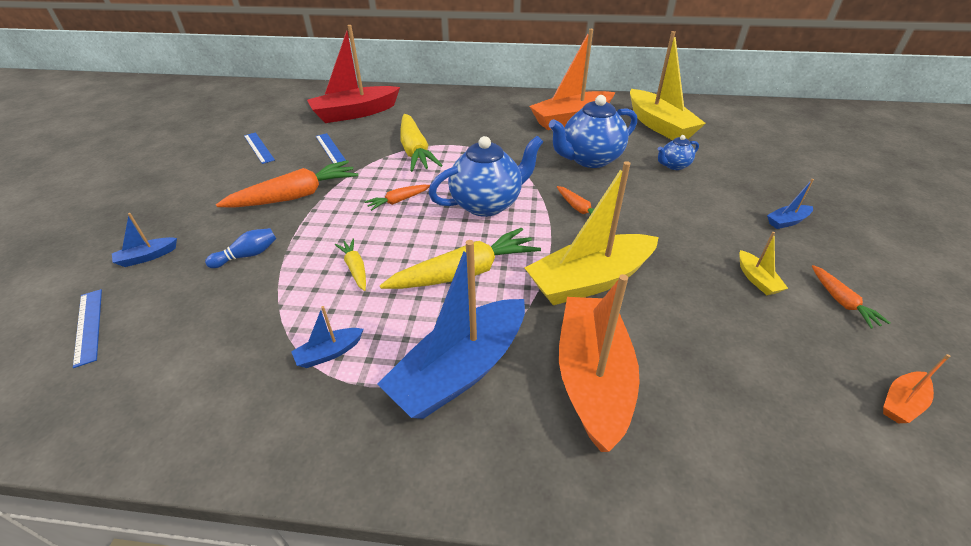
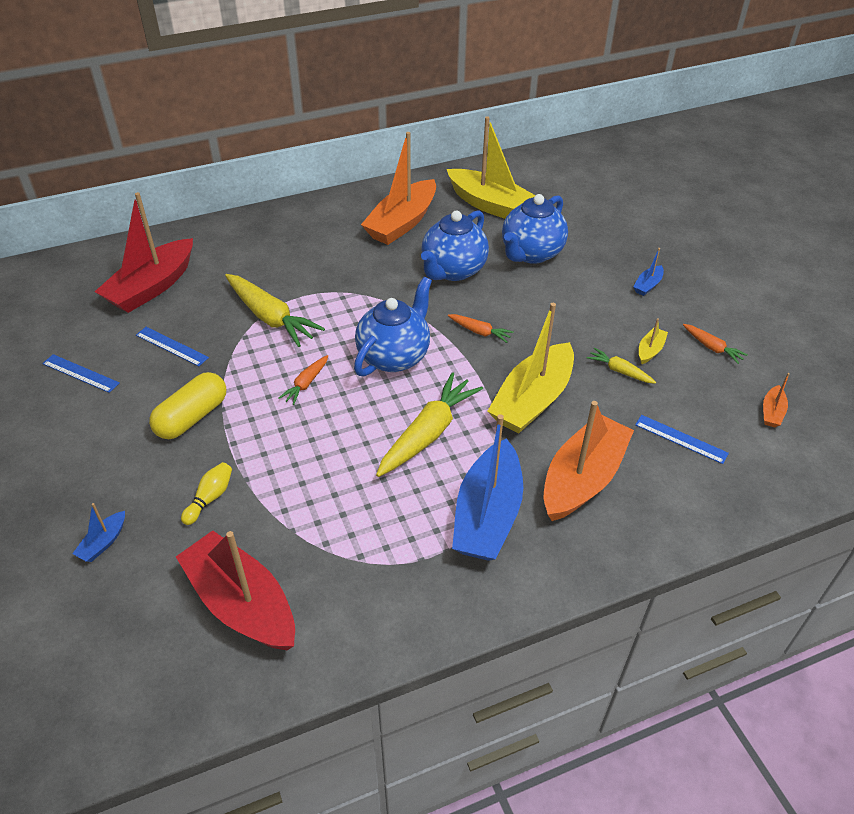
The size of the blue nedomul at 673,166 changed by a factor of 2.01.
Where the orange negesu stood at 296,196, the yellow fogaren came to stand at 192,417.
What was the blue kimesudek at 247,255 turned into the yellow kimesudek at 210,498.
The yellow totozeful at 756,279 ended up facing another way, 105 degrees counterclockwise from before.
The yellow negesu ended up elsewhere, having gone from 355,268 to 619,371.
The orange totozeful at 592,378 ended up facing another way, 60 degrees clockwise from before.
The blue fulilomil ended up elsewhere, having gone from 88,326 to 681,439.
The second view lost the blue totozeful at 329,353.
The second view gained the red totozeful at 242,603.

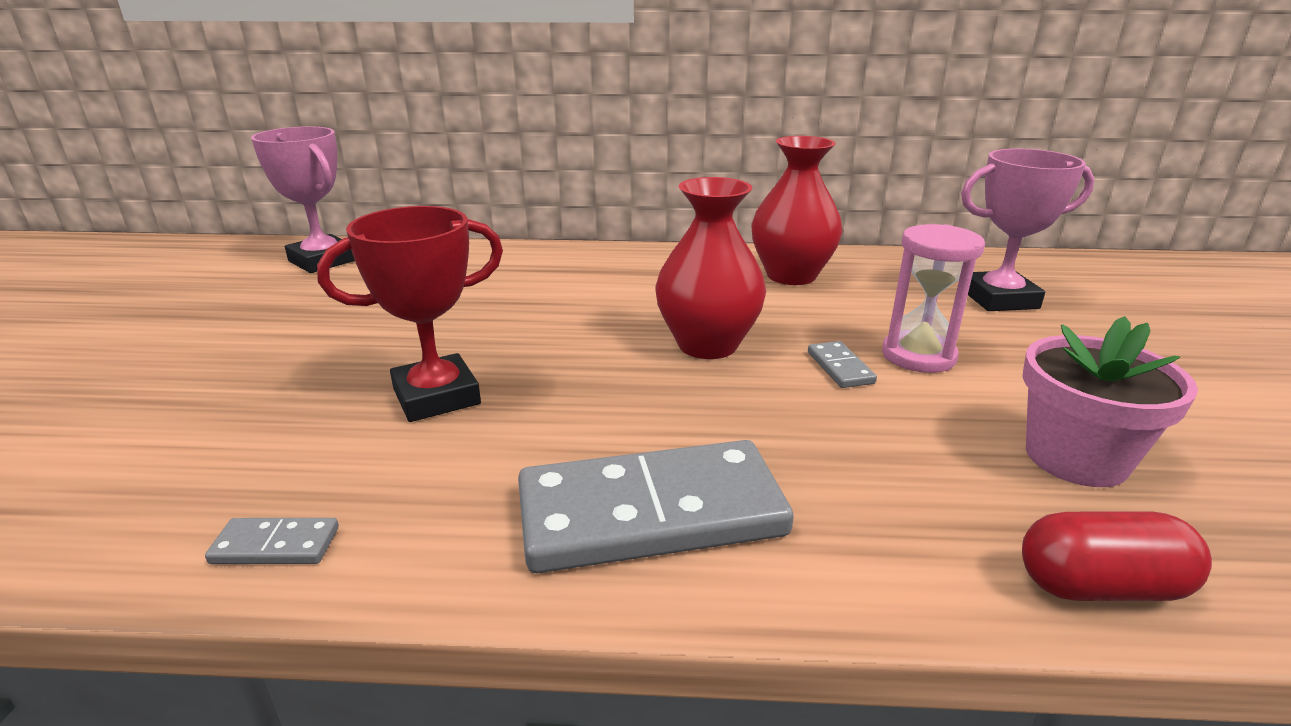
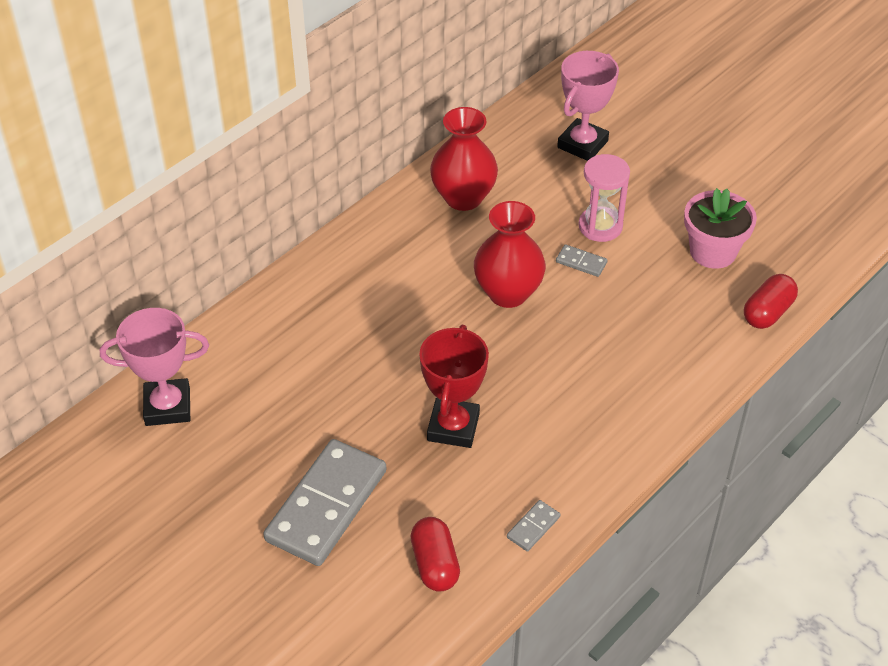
The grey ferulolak ended up elsewhere, having gone from 651,514 to 327,505.
The second view gained the red fogaren at 435,564.

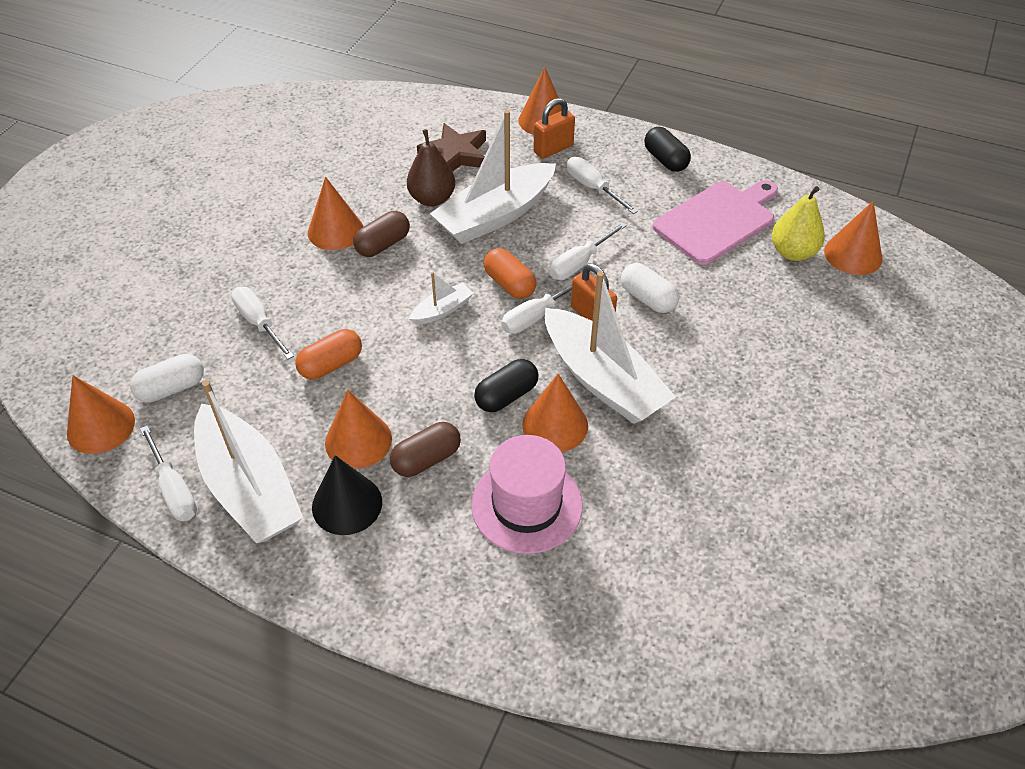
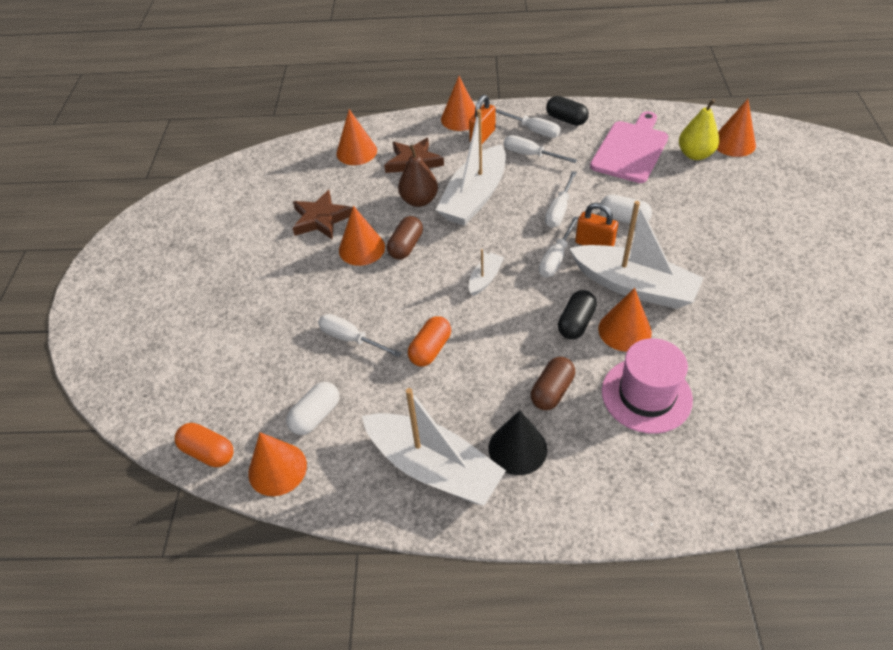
The orange fogaren ended up elsewhere, having gone from 509,284 to 208,452.
The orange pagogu ended up elsewhere, having gone from 358,441 to 356,152.
The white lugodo ended up elsewhere, having gone from 174,489 to 534,130.
The second view gained the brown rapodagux at 321,219.

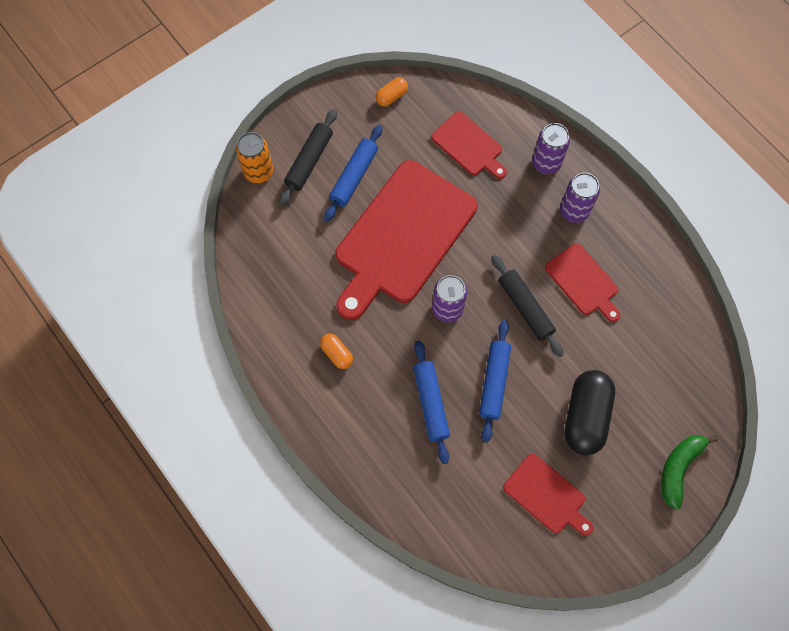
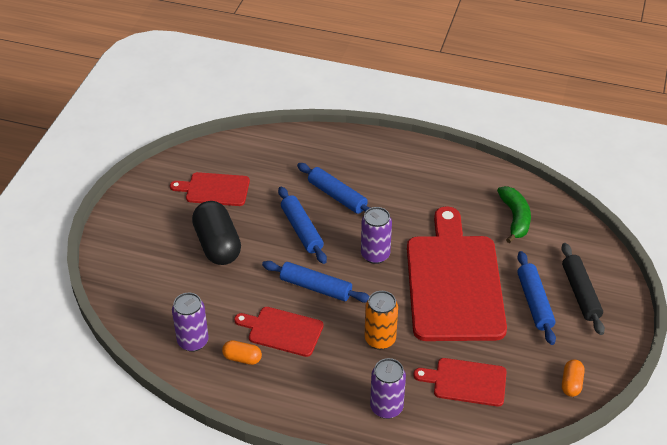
The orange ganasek ended up elsewhere, having gone from 258,172 to 380,339.
The purple ganasek ended up elsewhere, having gone from 574,211 to 193,341.
What was the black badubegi at 525,308 turned into the blue badubegi at 315,287.
The orange fogaren ended up elsewhere, having gone from 337,354 to 242,358.
The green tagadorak ended up elsewhere, having gone from 679,468 to 515,218.

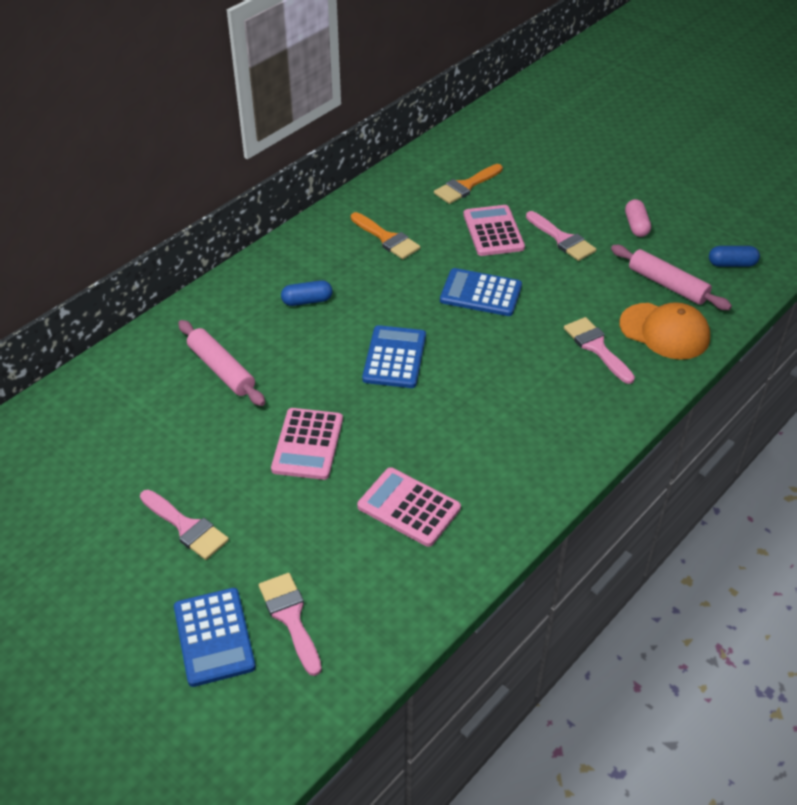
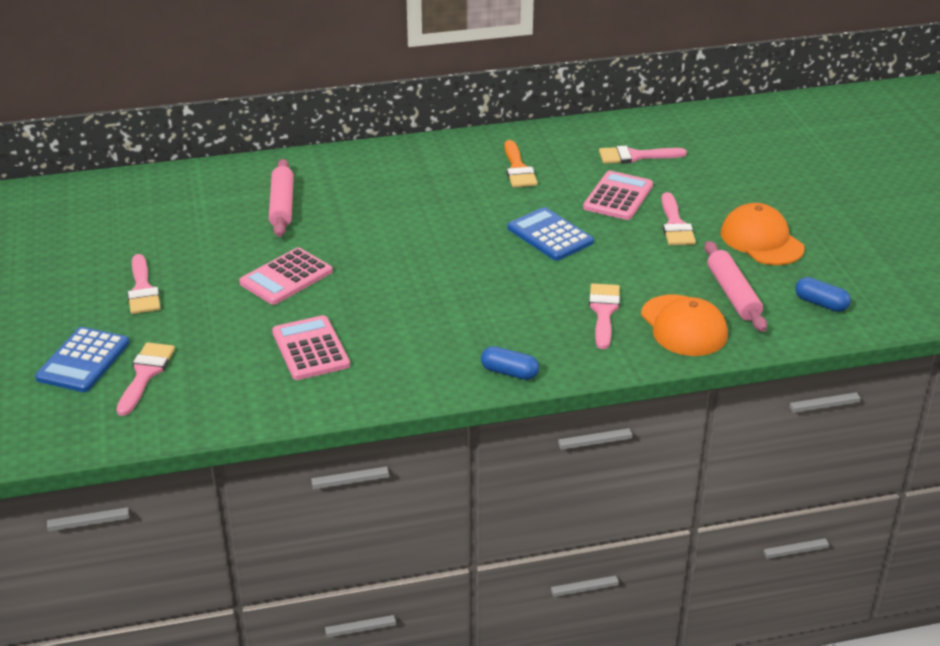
What was the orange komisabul at 466,186 turned into the pink komisabul at 635,156.
Where the pink fogaren stood at 636,225, the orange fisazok came to stand at 761,240.
The blue fogaren ended up elsewhere, having gone from 307,301 to 509,372.
The second view lost the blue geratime at 394,357.

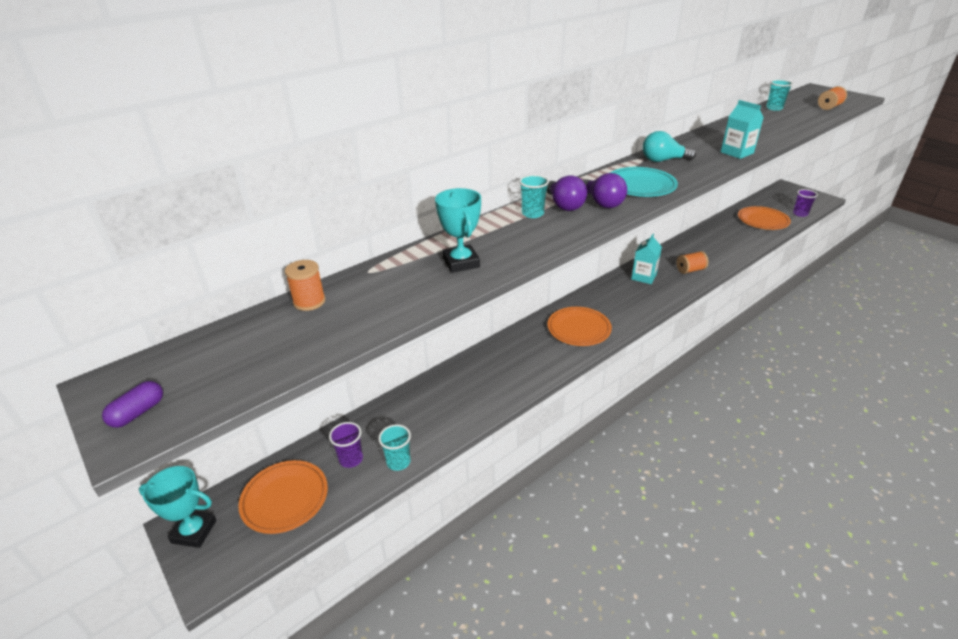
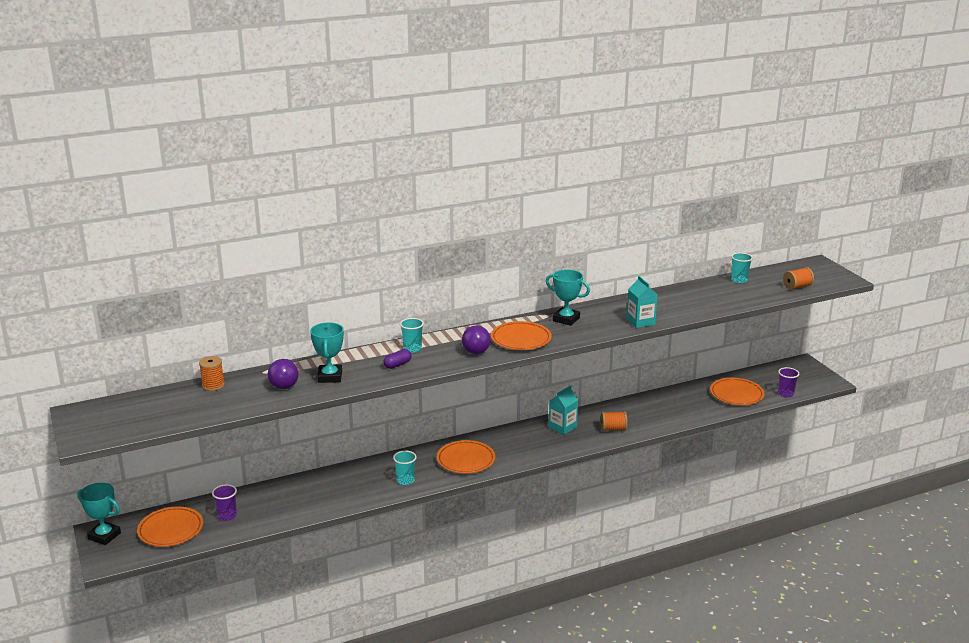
Where the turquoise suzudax stood at 663,160, the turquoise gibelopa came to stand at 566,319.
What was the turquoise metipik at 640,186 turned into the orange metipik at 521,339.
The purple suzudax ended up elsewhere, having gone from 564,205 to 284,383.
The purple fogaren ended up elsewhere, having gone from 138,413 to 397,365.
The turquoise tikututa ended up elsewhere, having gone from 398,462 to 405,480.

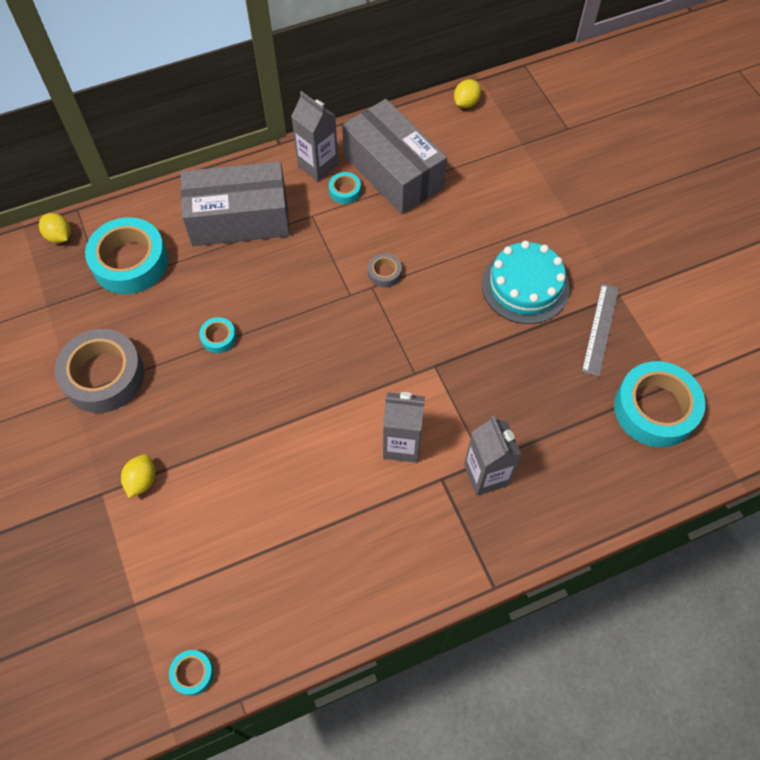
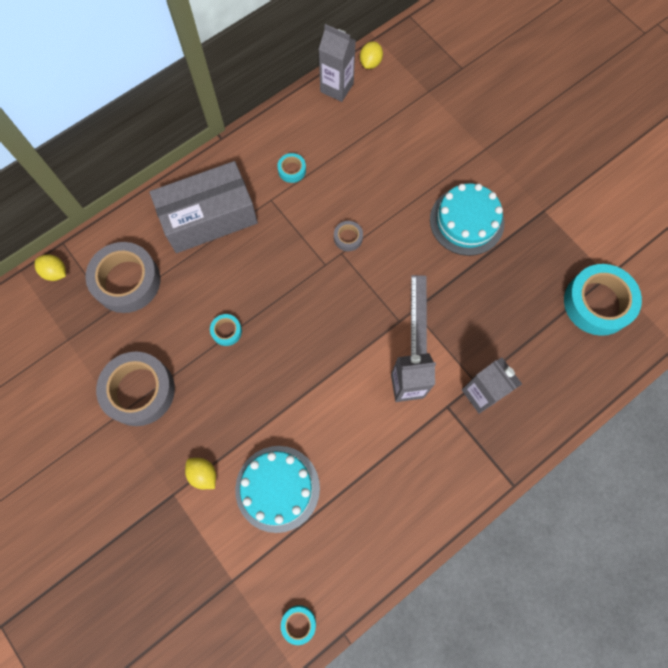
The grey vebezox ended up elsewhere, having gone from 318,165 to 336,88.
The second view lost the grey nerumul at 393,171.
What was the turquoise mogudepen at 130,262 turned into the grey mogudepen at 127,281.
The grey fulilomil ended up elsewhere, having gone from 600,329 to 418,318.
The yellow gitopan at 142,481 ended up facing another way, 45 degrees counterclockwise from before.
The second view gained the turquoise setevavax at 277,488.

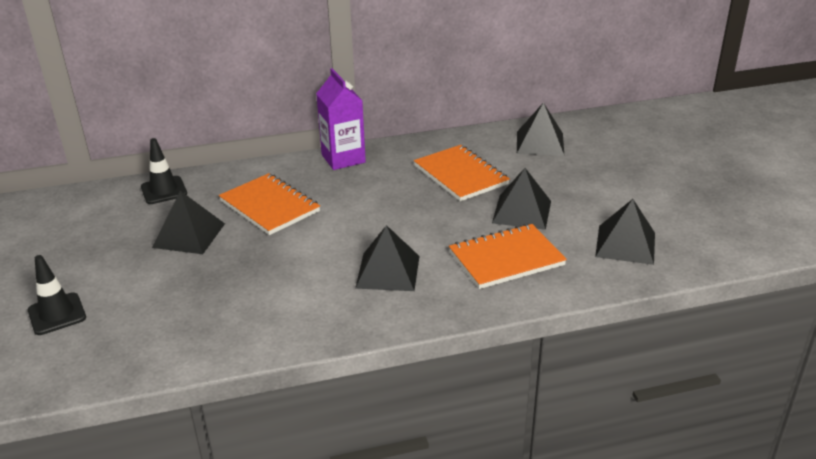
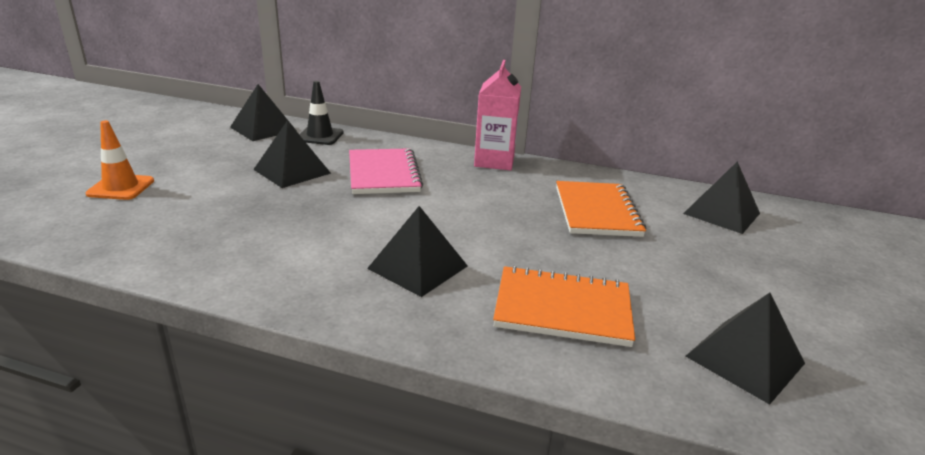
What was the purple vebezox at 343,158 turned into the pink vebezox at 494,161.
The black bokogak ended up elsewhere, having gone from 522,211 to 263,129.
What was the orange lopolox at 270,206 turned into the pink lopolox at 383,174.
What was the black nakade at 57,314 turned into the orange nakade at 121,187.

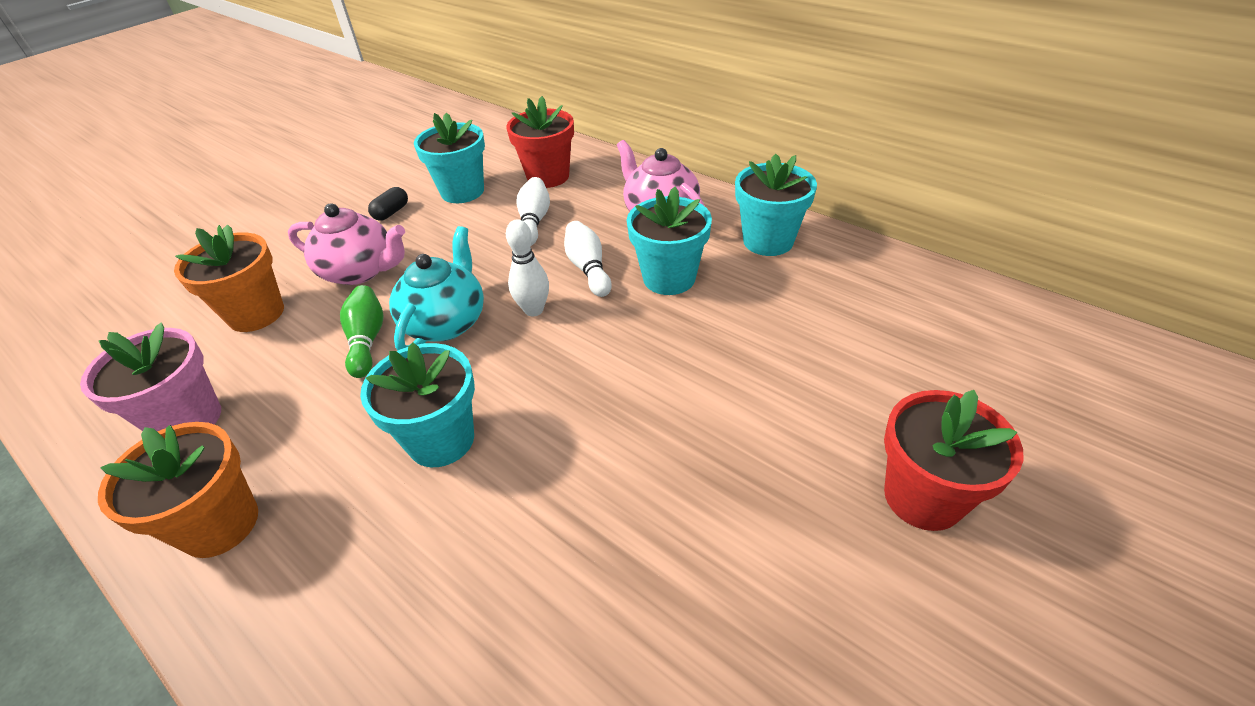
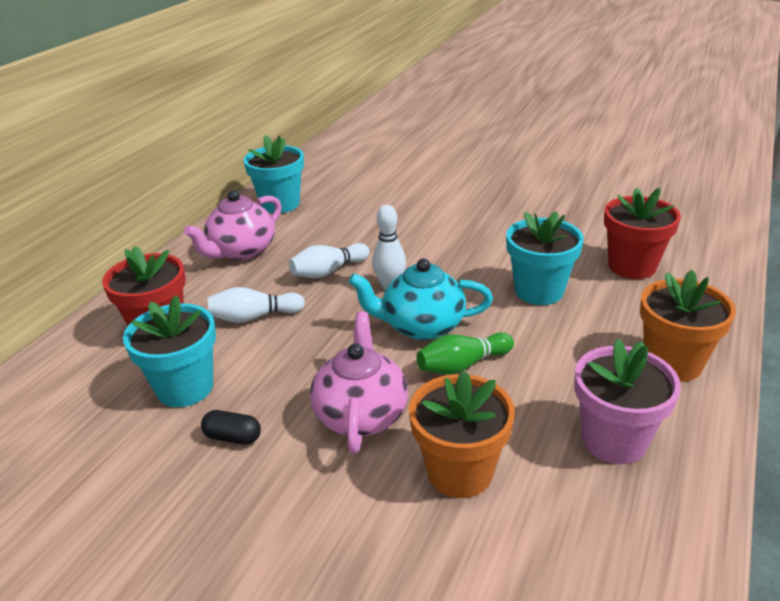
The second view lost the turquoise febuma at 669,278.
The red febuma ended up elsewhere, having gone from 923,497 to 632,266.

